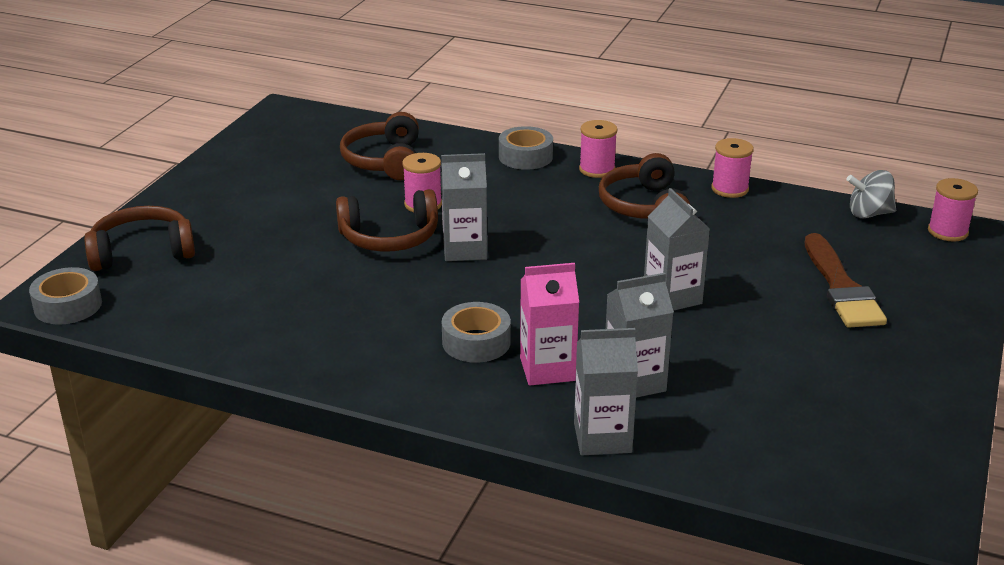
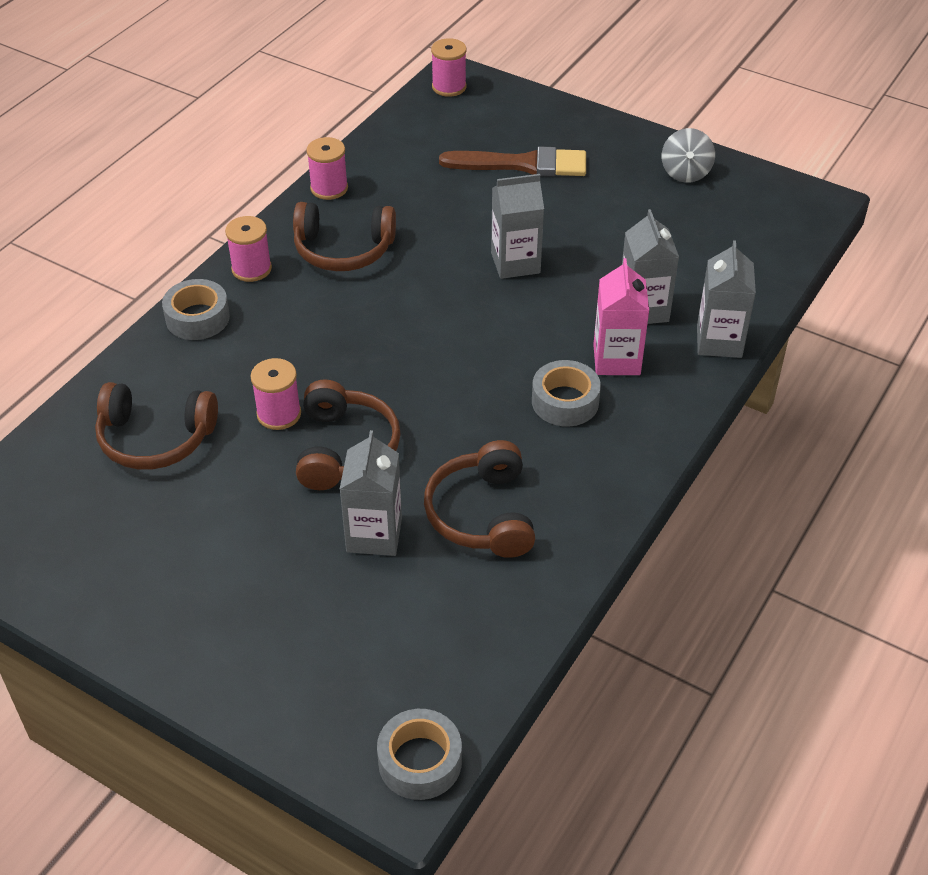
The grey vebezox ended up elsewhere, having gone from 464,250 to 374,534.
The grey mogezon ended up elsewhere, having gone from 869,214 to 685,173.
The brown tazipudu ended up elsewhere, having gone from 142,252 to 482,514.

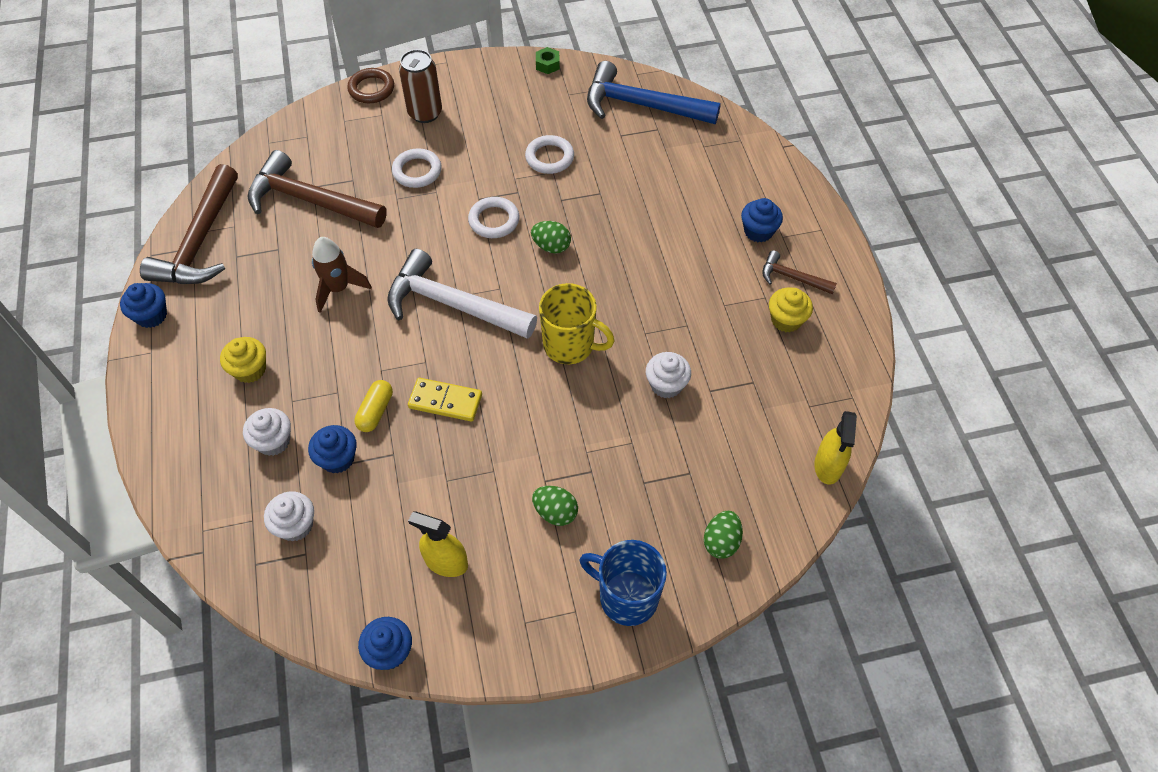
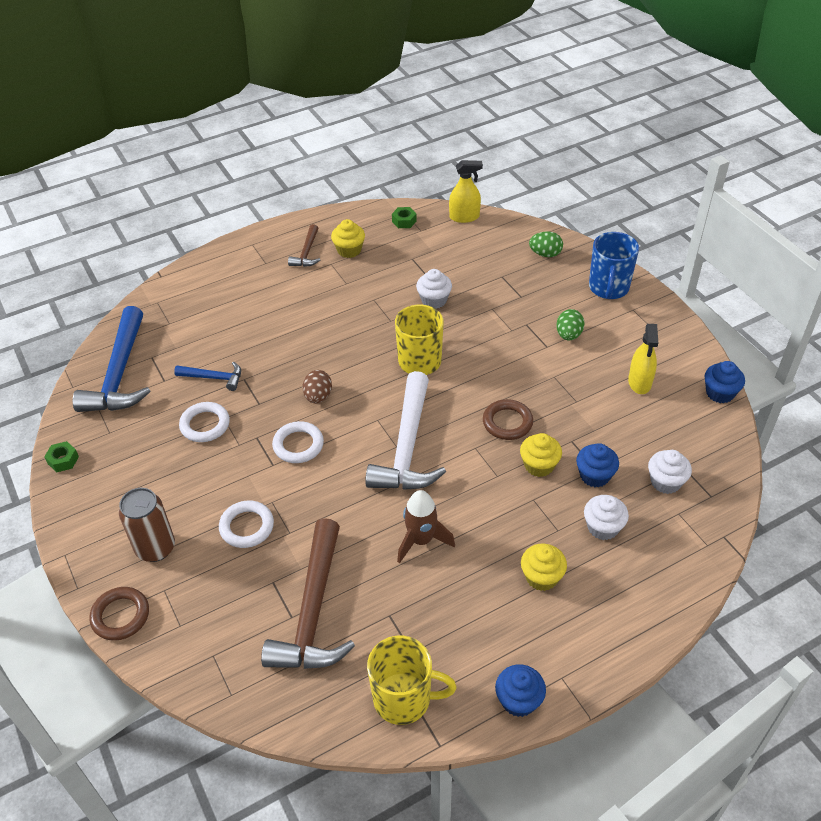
Where the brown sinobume stood at 200,241, the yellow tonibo came to stand at 404,699.
The second view lost the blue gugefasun at 758,231.
What was the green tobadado at 551,246 turned into the brown tobadado at 318,396.
Where the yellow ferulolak stood at 445,401, the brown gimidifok came to stand at 507,422.
Where the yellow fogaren stood at 375,411, the yellow gugefasun came to stand at 539,465.
The second view gained the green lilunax at 404,221.
The second view gained the blue sinobume at 214,378.

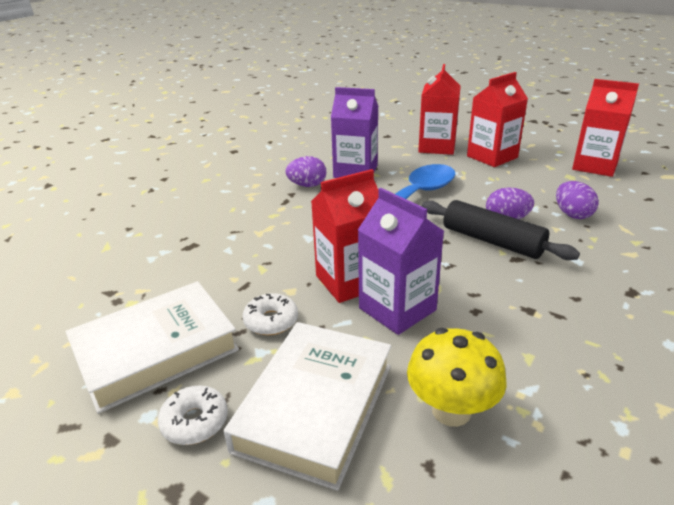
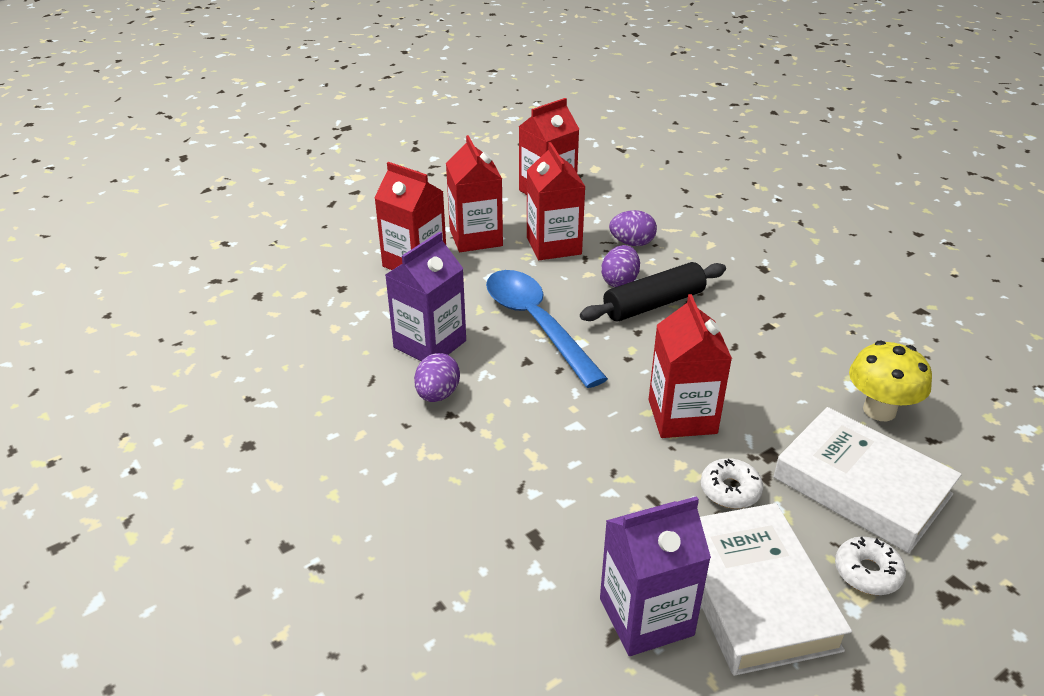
The purple vebezox ended up elsewhere, having gone from 397,309 to 646,617.
The second view gained the red vebezox at 553,245.

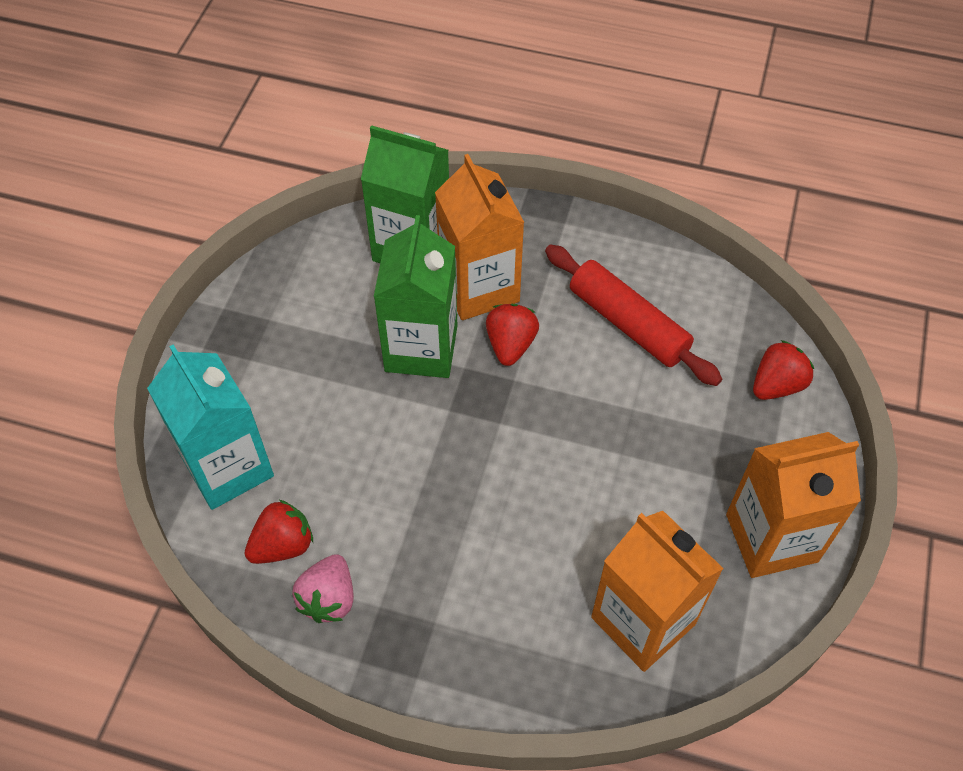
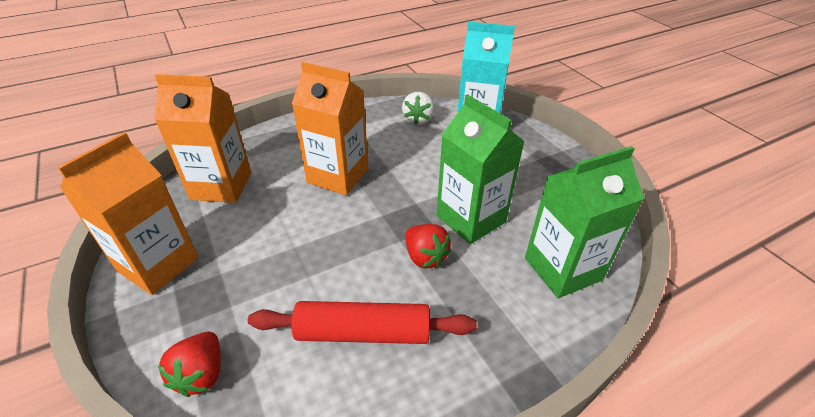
The orange vebezox ended up elsewhere, having gone from 479,288 to 338,176.
What was the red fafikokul at 283,545 turned into the white fafikokul at 418,119.
The second view lost the pink fafikokul at 329,598.

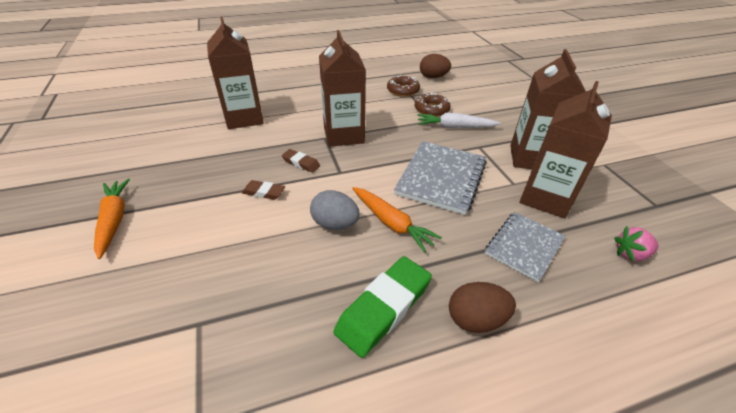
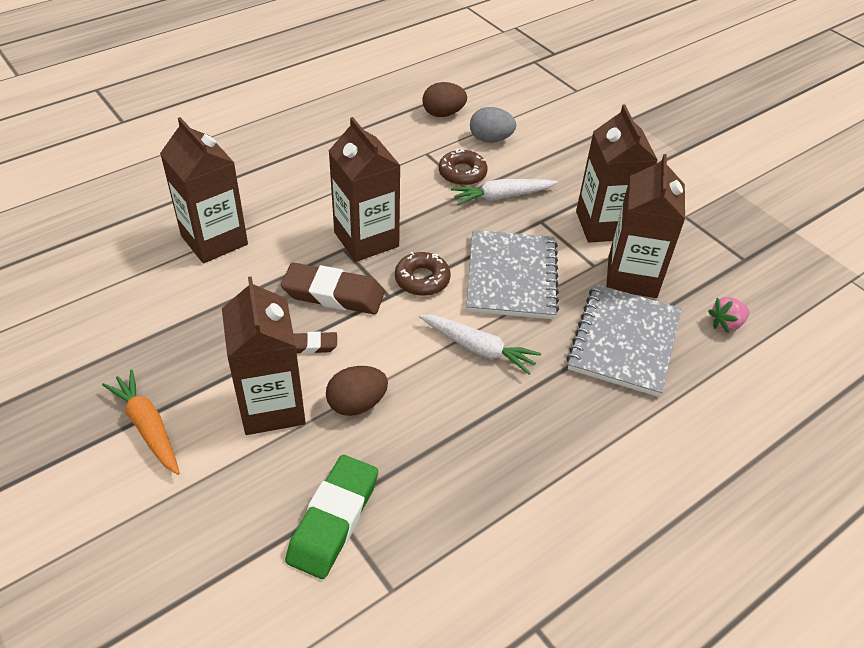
The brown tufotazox ended up elsewhere, having gone from 403,90 to 422,279.
The size of the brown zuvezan at 301,163 changed by a factor of 1.94.
What was the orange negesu at 391,223 turned into the white negesu at 478,348.
The grey tobadado ended up elsewhere, having gone from 335,224 to 490,139.
The size of the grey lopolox at 524,246 changed by a factor of 1.53.
The green zuvezan ended up elsewhere, having gone from 384,308 to 333,519.
The brown tobadado ended up elsewhere, having gone from 475,319 to 357,404.
The second view gained the brown vebezox at 272,406.

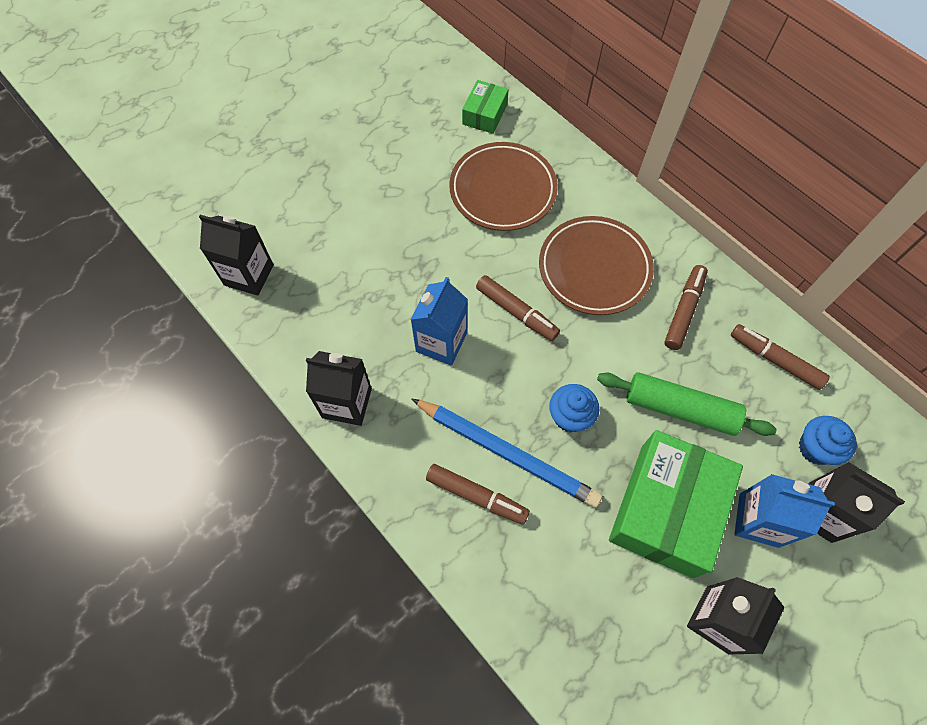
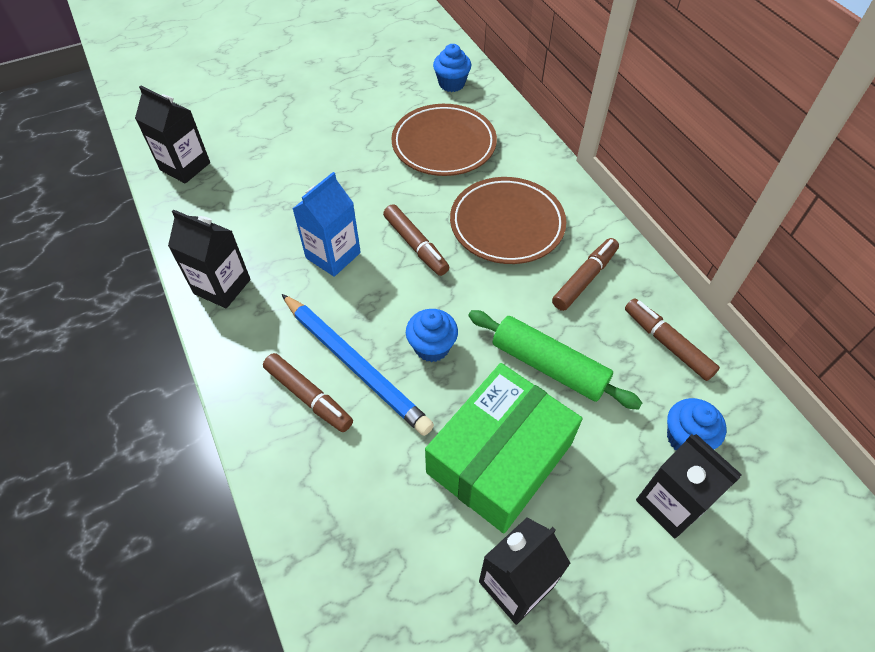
Where the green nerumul stood at 484,114, the blue gugefasun came to stand at 451,84.
The second view lost the blue vebezox at 758,520.

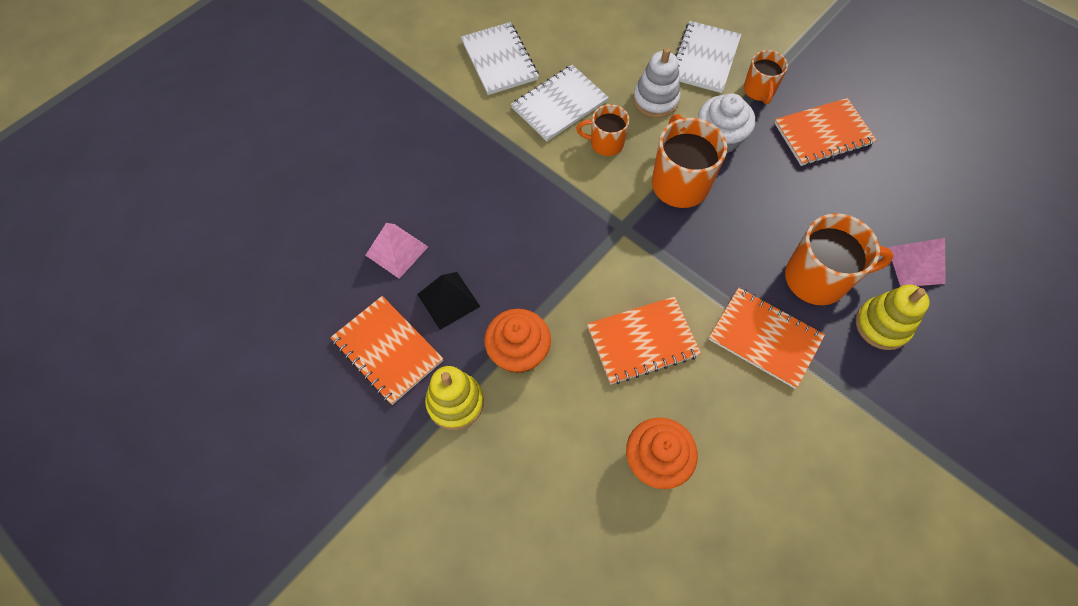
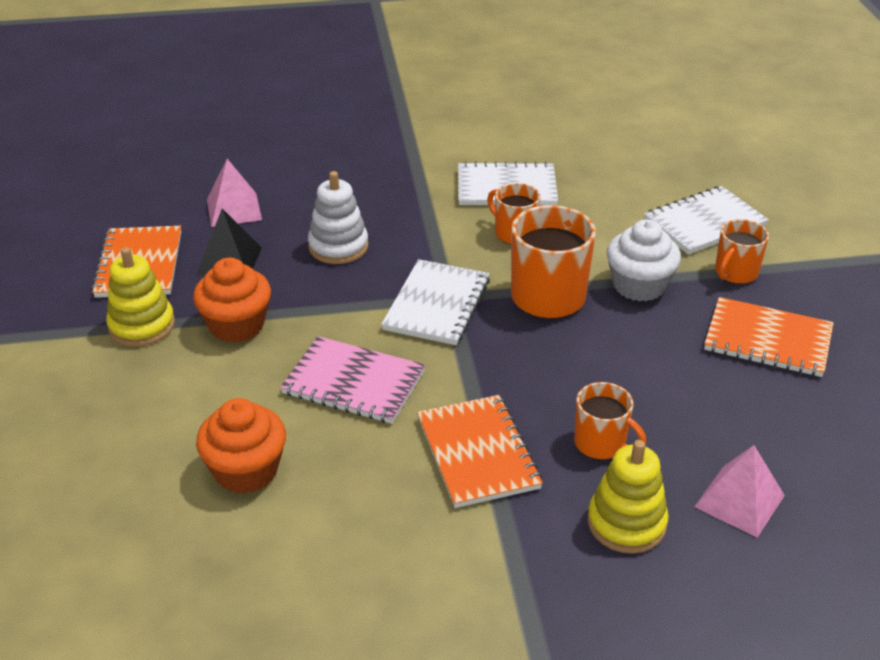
The white lopolox ended up elsewhere, having gone from 499,60 to 437,305.
The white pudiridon ended up elsewhere, having gone from 655,100 to 338,247.
The size of the orange tonibo at 817,278 changed by a factor of 0.59.
What was the orange lopolox at 642,341 turned into the pink lopolox at 353,383.

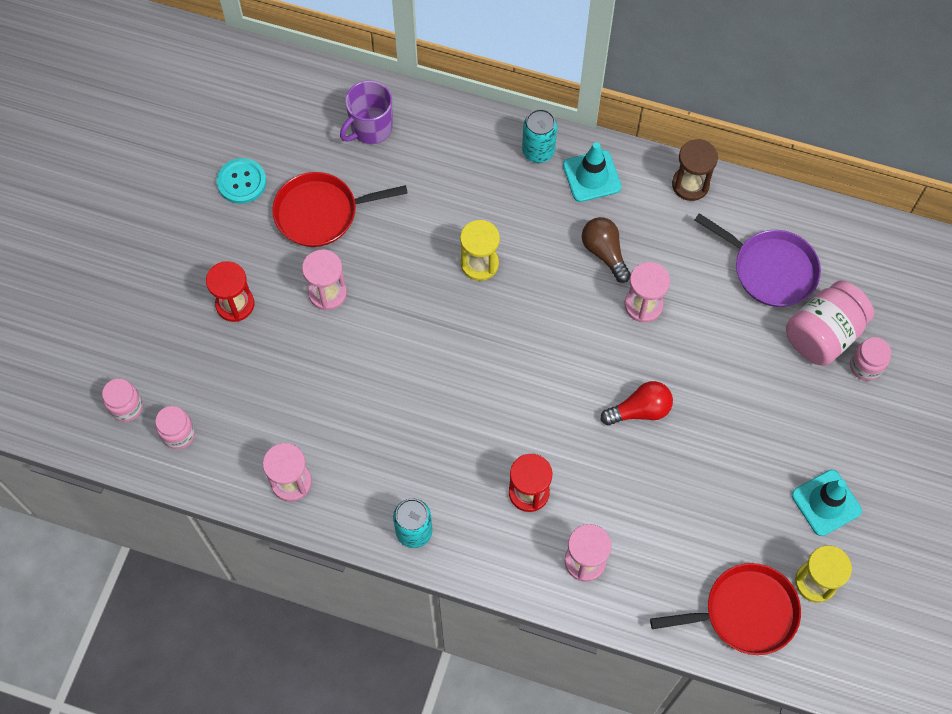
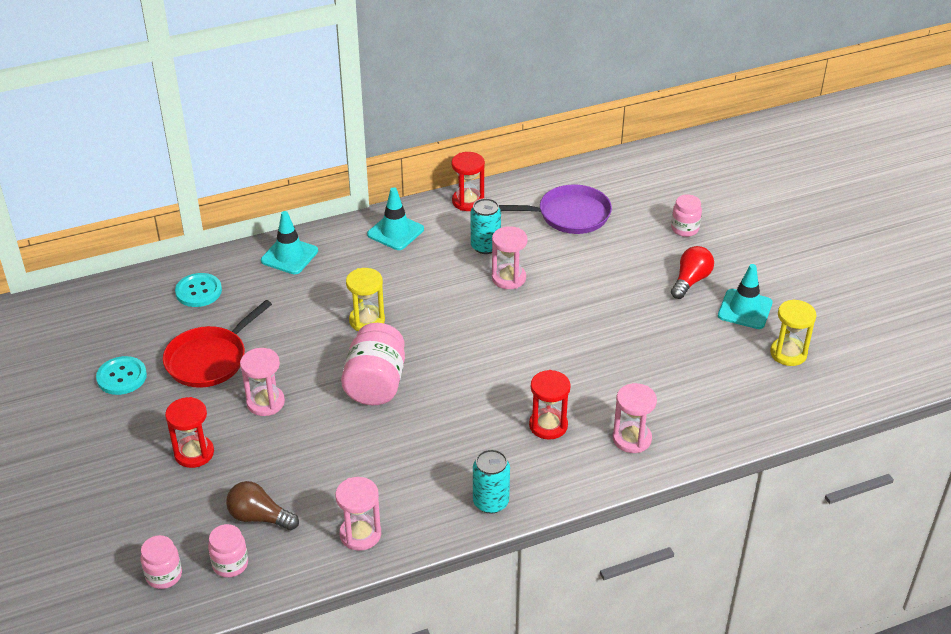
Where the purple tonibo stood at 371,128, the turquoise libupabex came to stand at 198,291.
The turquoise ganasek ended up elsewhere, having gone from 538,151 to 485,246.
What was the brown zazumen at 690,185 turned into the red zazumen at 468,201.
The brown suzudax ended up elsewhere, having gone from 604,253 to 259,517.
The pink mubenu ended up elsewhere, having gone from 823,334 to 375,384.
The red suzudax ended up elsewhere, having gone from 640,410 to 690,281.
The second view lost the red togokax at 745,612.
The second view gained the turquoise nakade at 289,256.

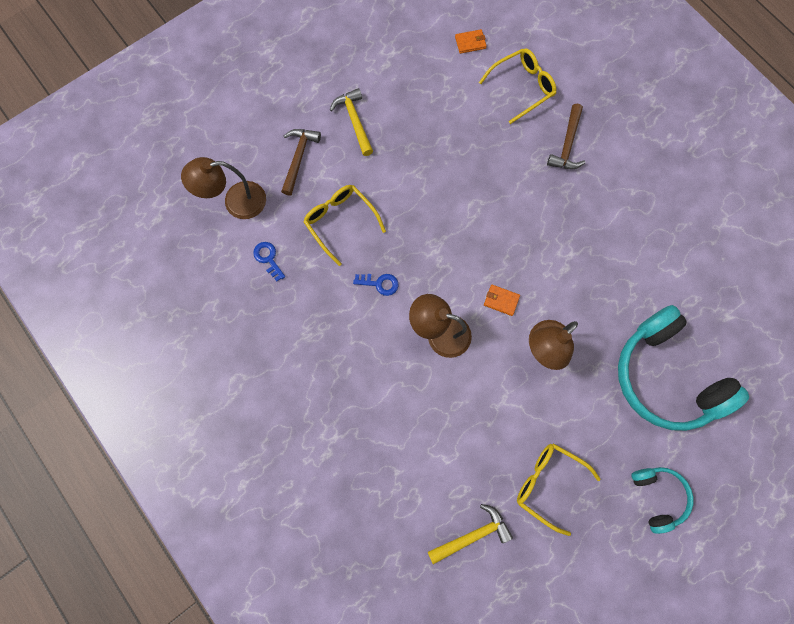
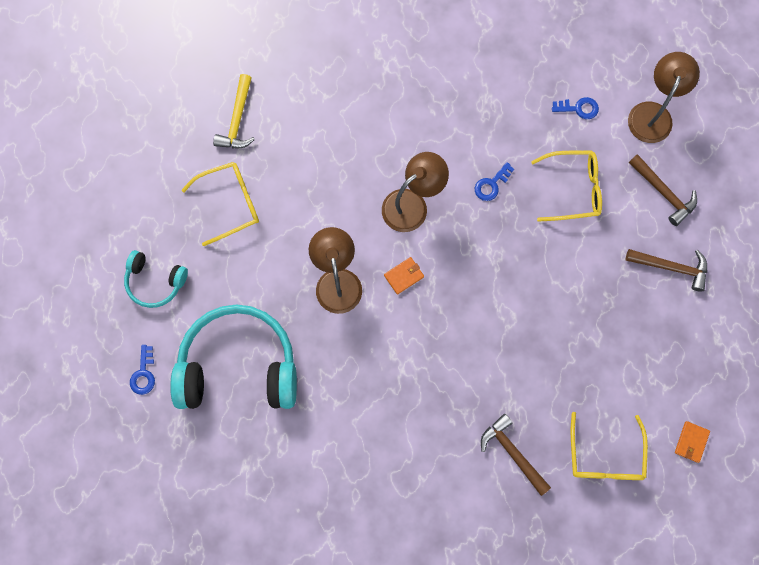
What was the yellow sinobume at 354,121 turned into the brown sinobume at 671,267.
The second view gained the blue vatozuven at 144,374.

